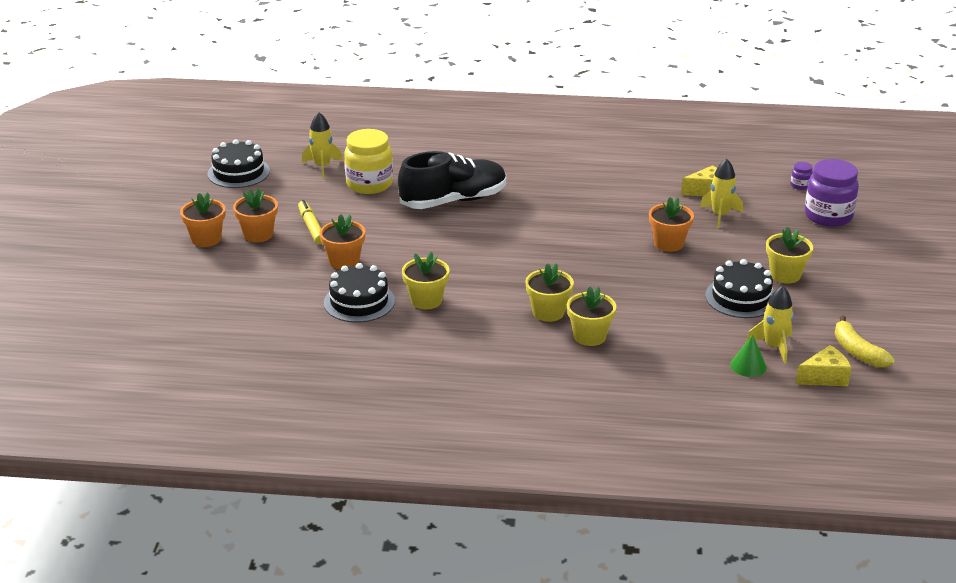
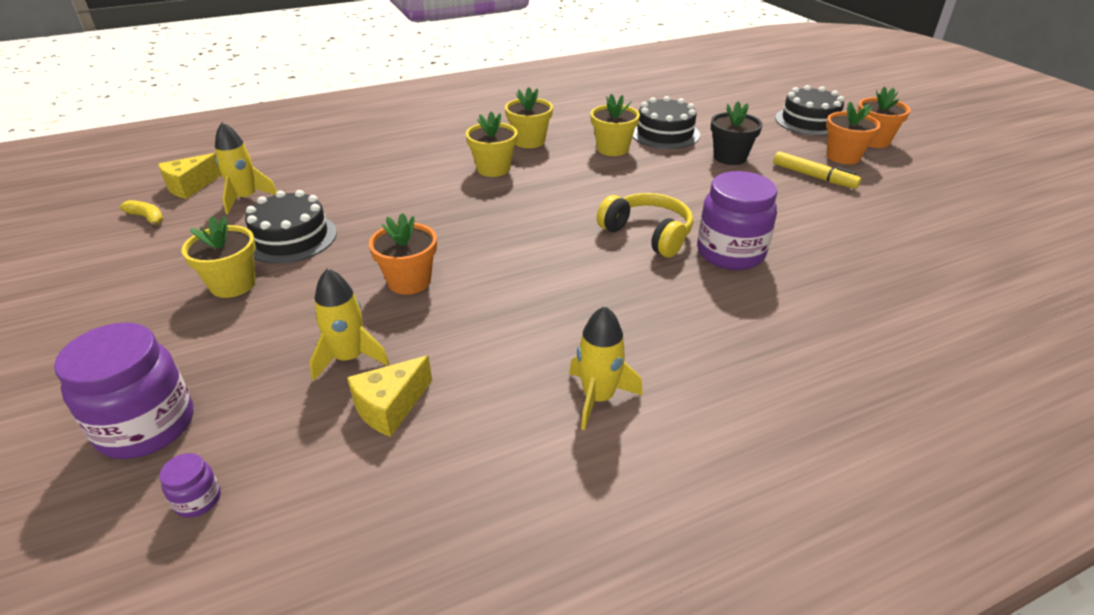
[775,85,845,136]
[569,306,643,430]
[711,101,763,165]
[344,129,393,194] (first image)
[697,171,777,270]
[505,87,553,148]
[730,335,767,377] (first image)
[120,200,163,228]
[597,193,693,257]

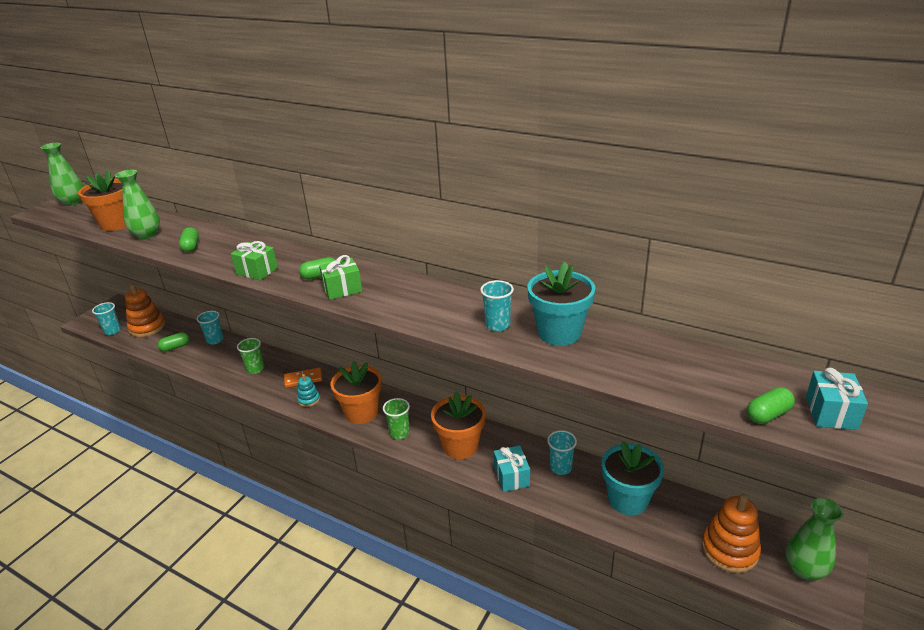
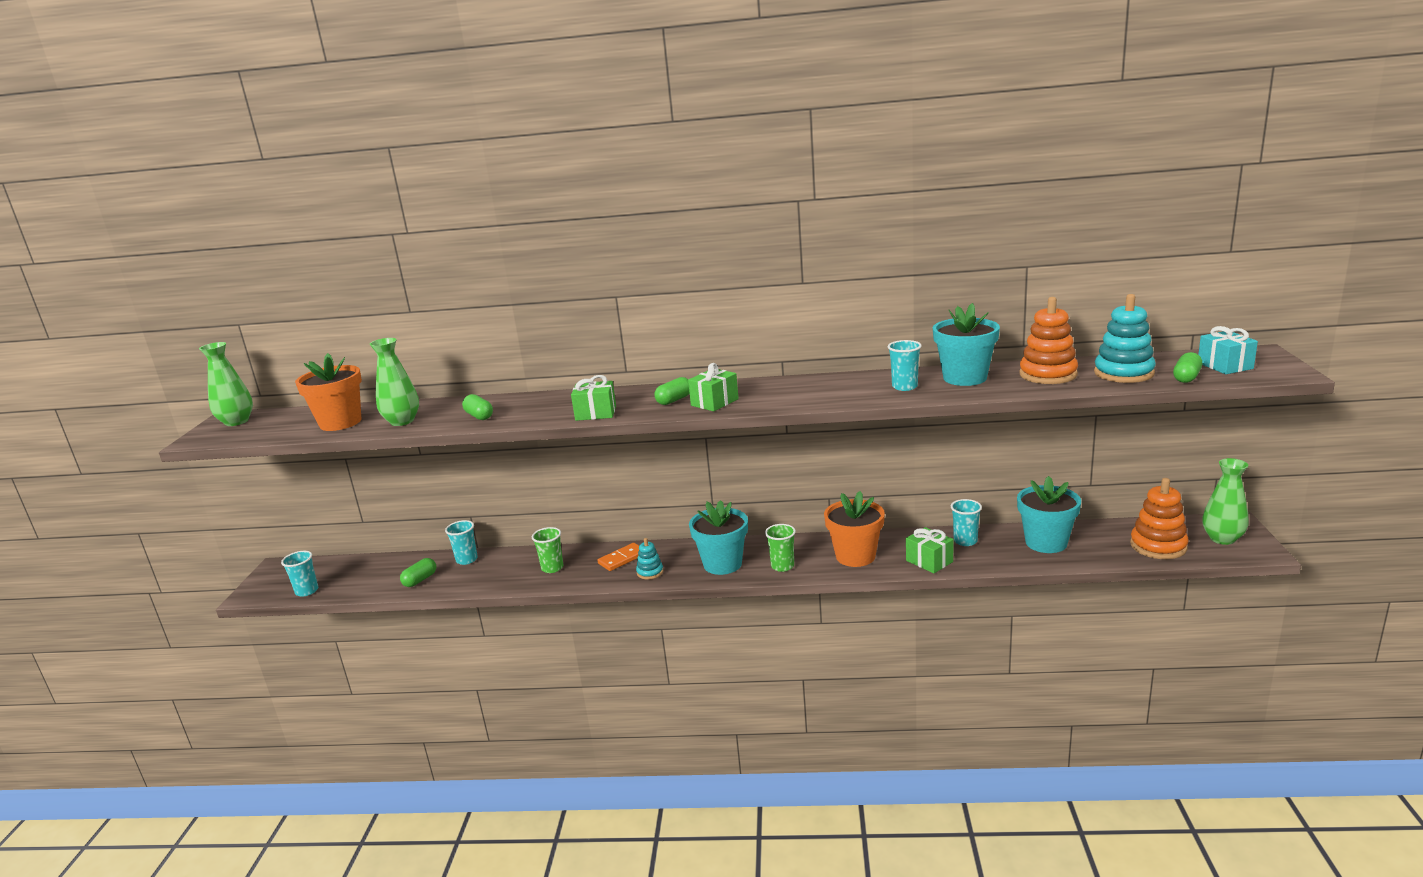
[1020,297,1078,384]
[689,500,748,575]
[906,527,954,573]
[1094,294,1156,383]

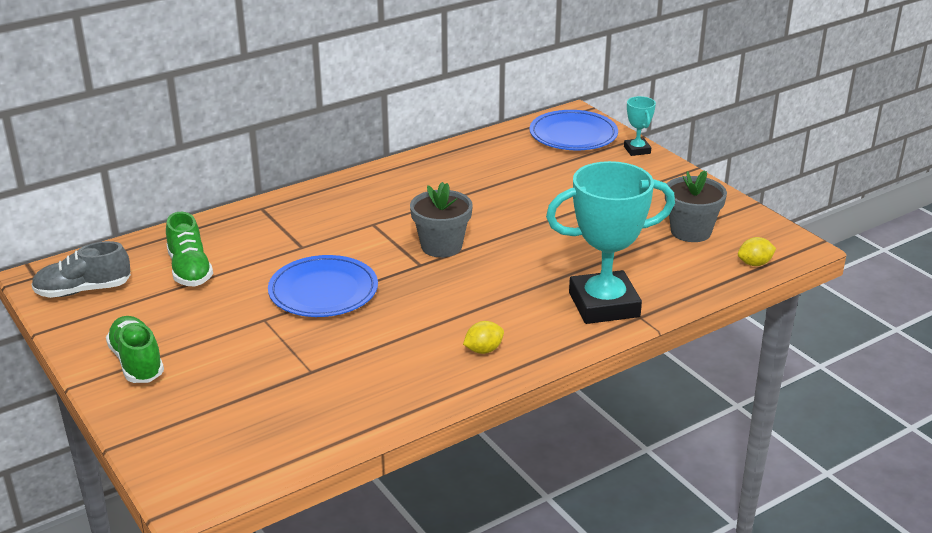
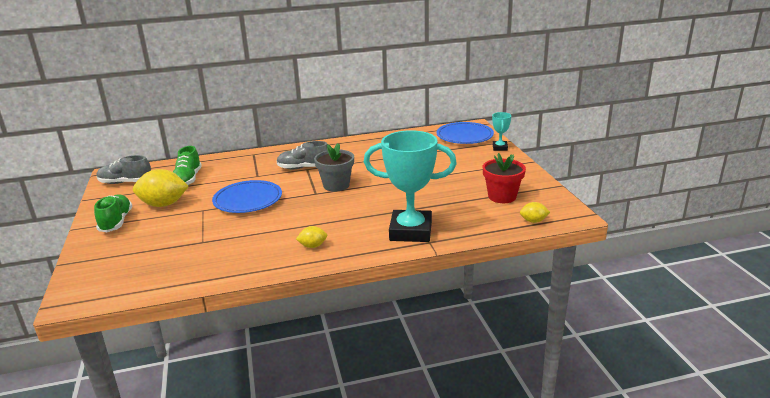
[483,153,526,203]
[133,169,189,207]
[277,141,328,169]

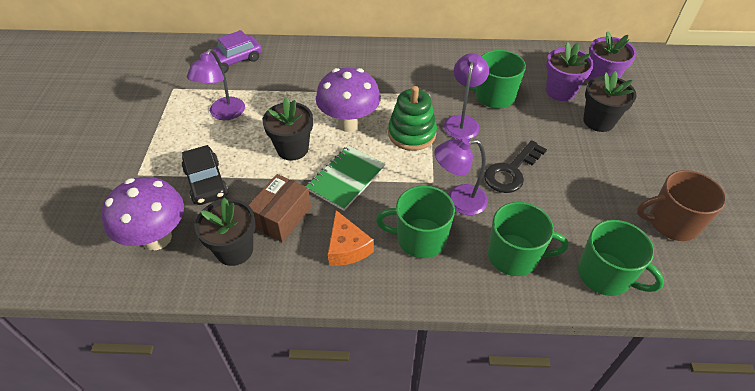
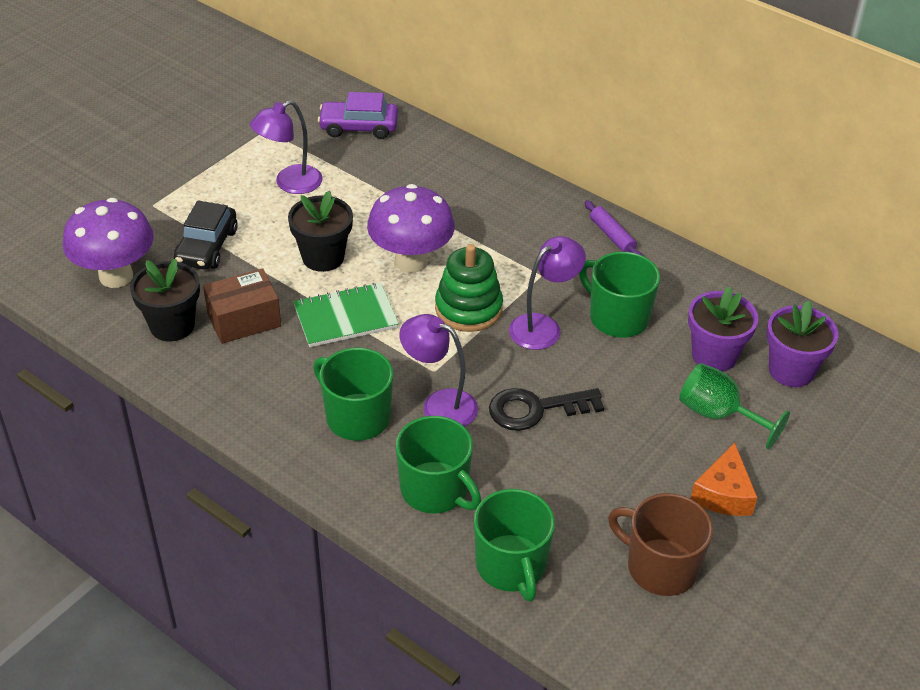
[690,442,758,516]
[679,363,790,449]
[584,200,642,255]

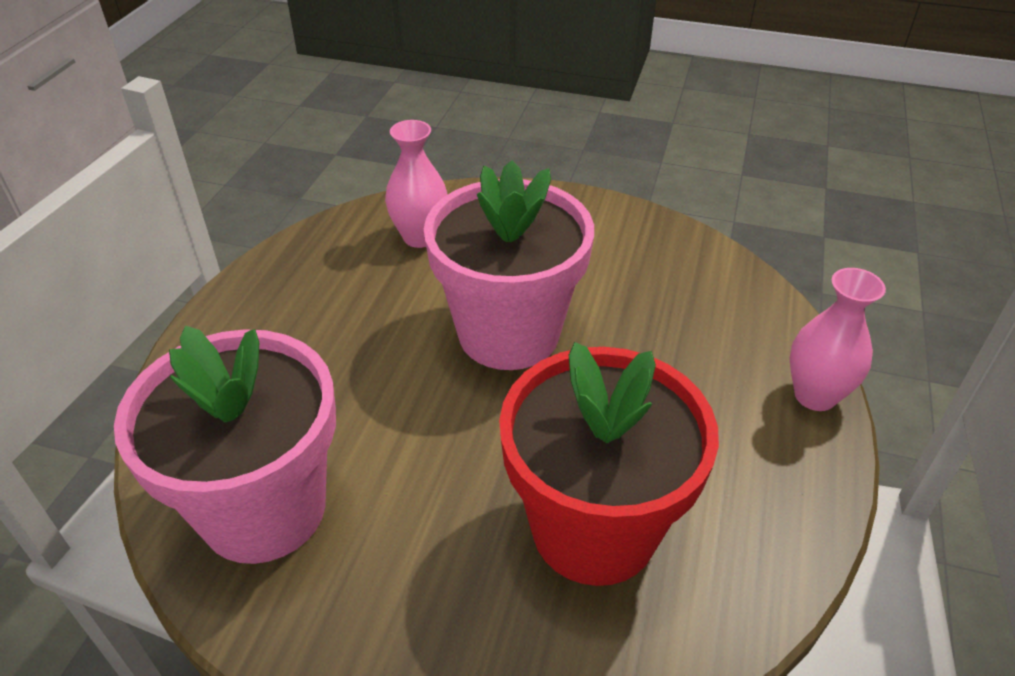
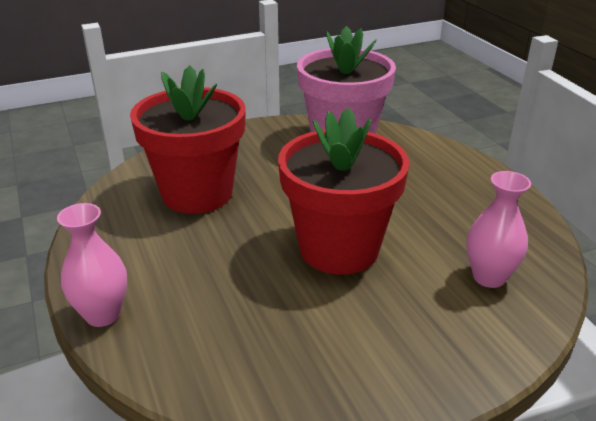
[278,107,410,275]

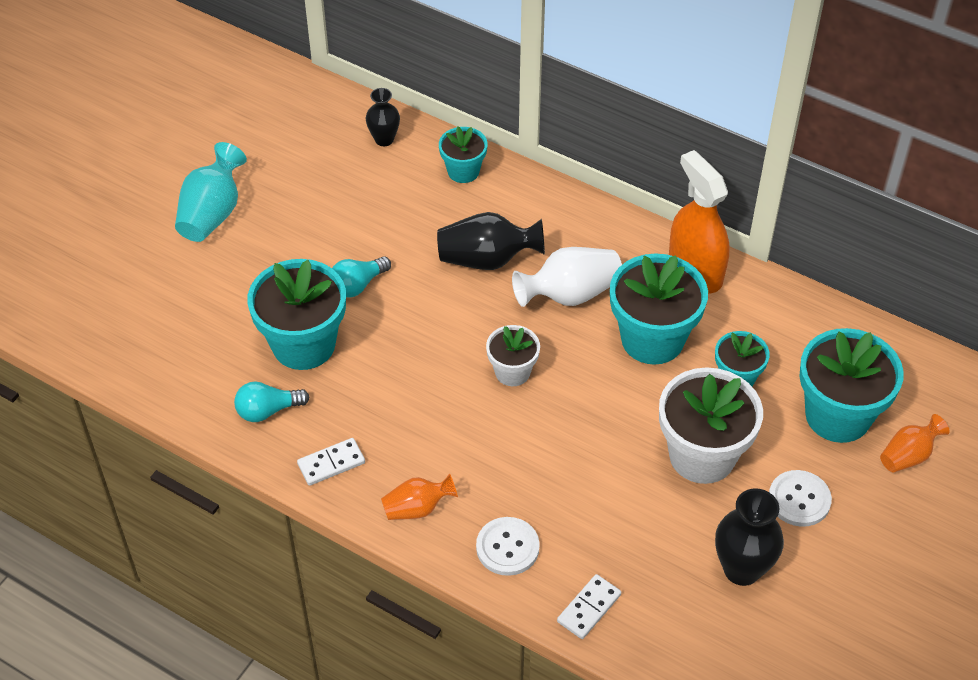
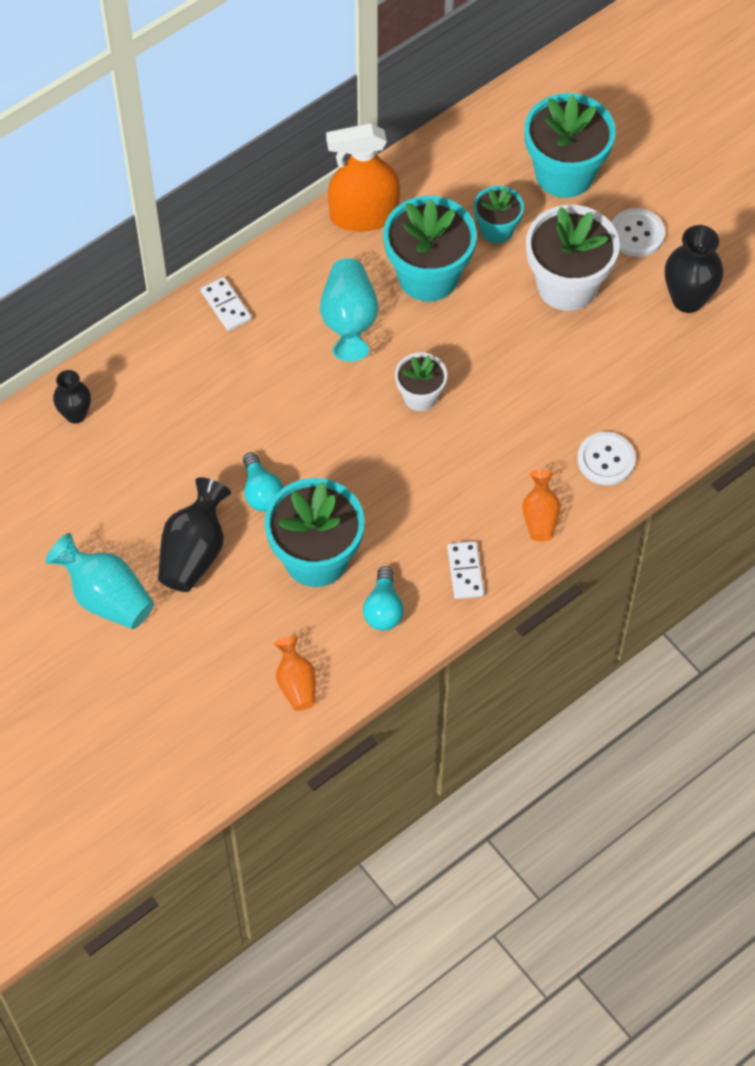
[158,477,231,592]
[439,127,487,183] (first image)
[320,258,378,362]
[201,277,252,331]
[274,636,316,711]

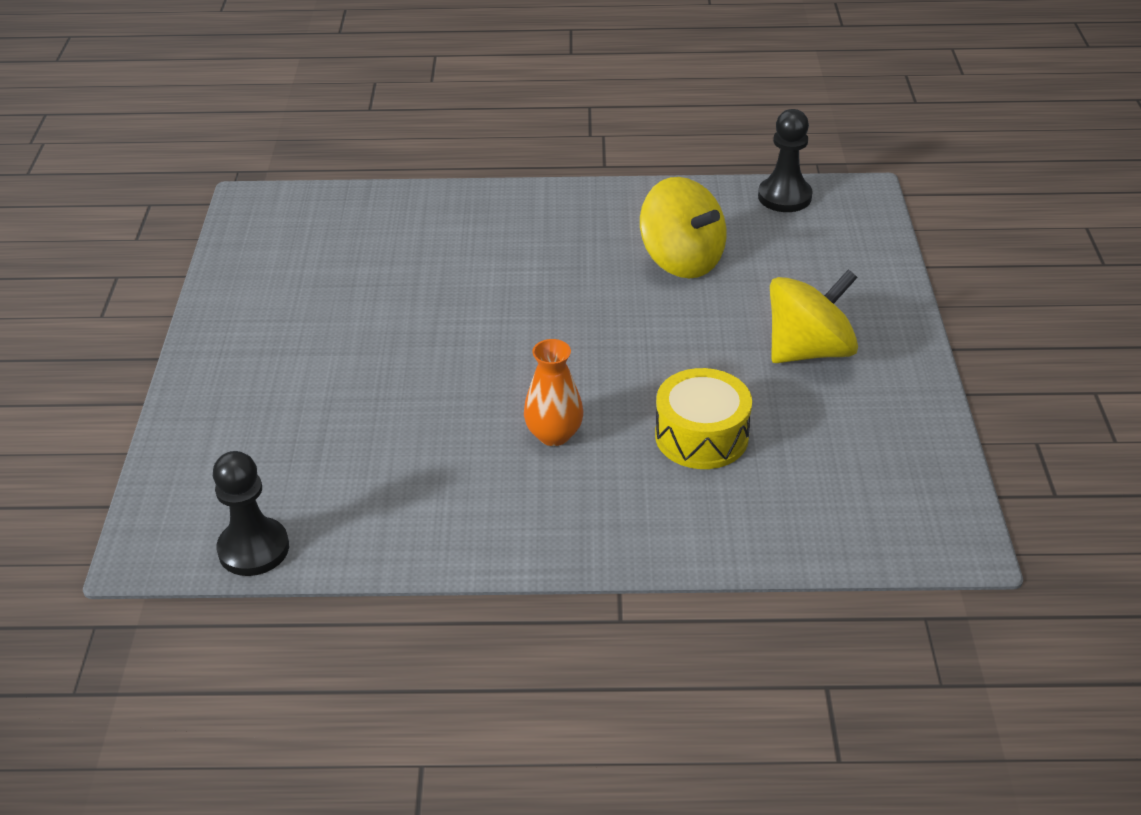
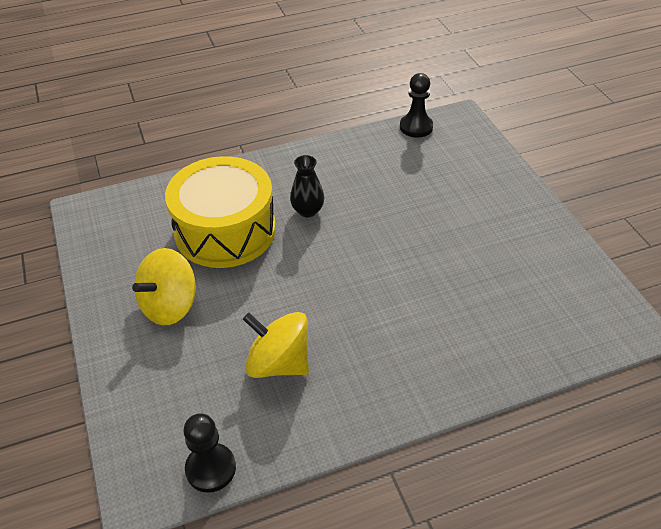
[290,155,324,218]
[165,156,276,268]

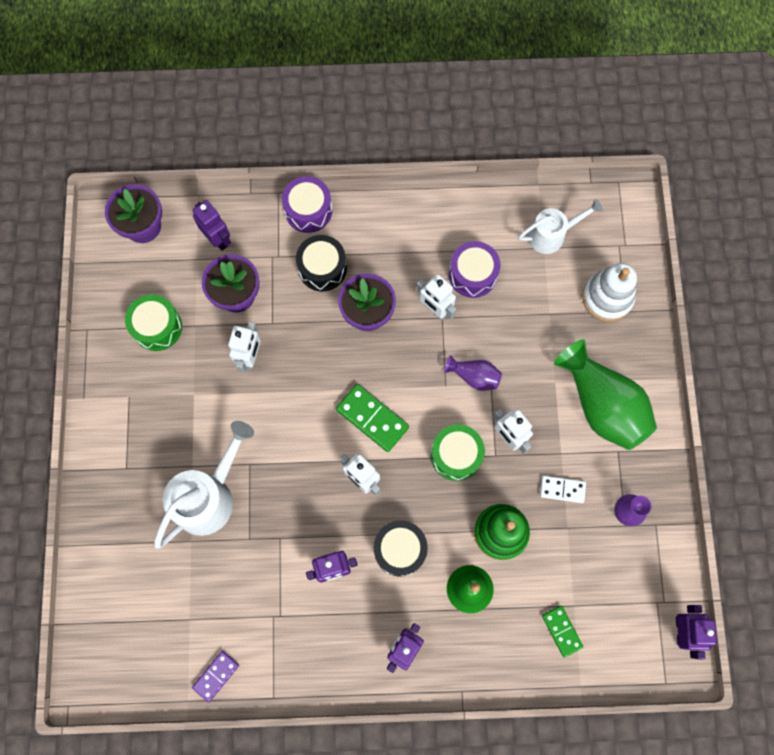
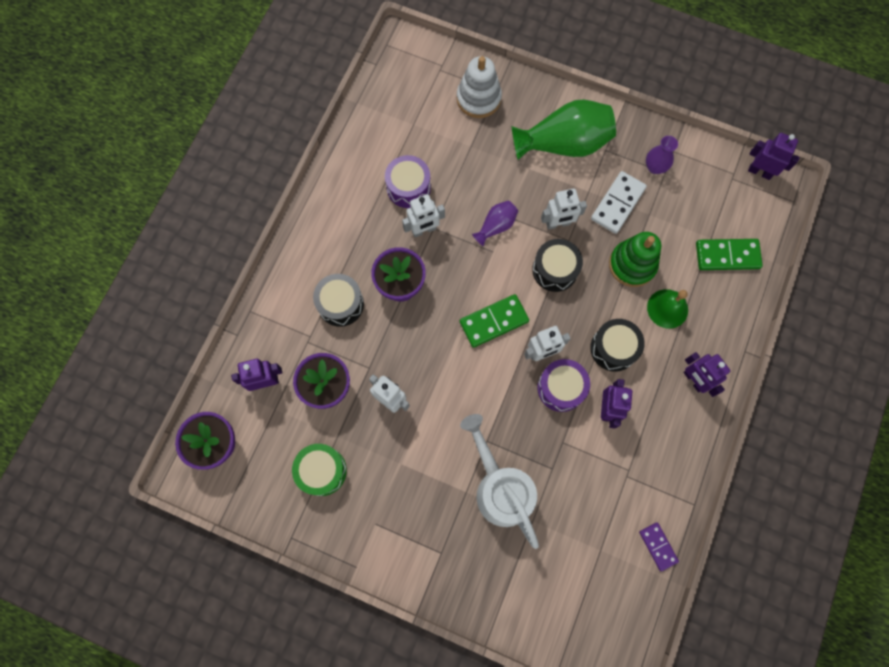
[537,359,590,412]
[532,239,583,292]
[518,199,603,254] (first image)
[591,171,647,234]
[696,239,763,270]

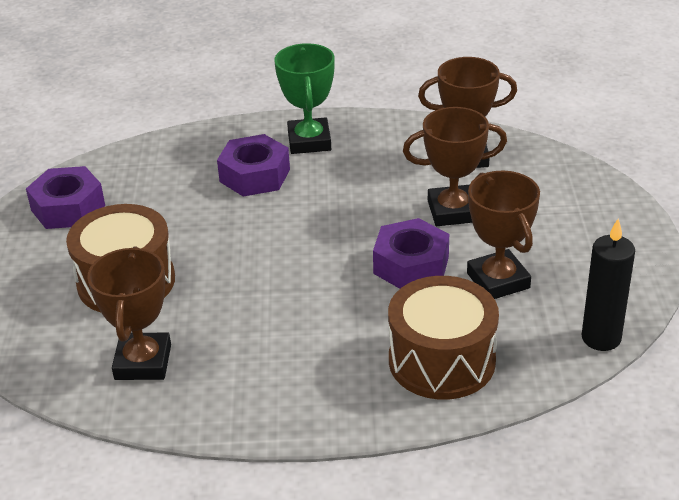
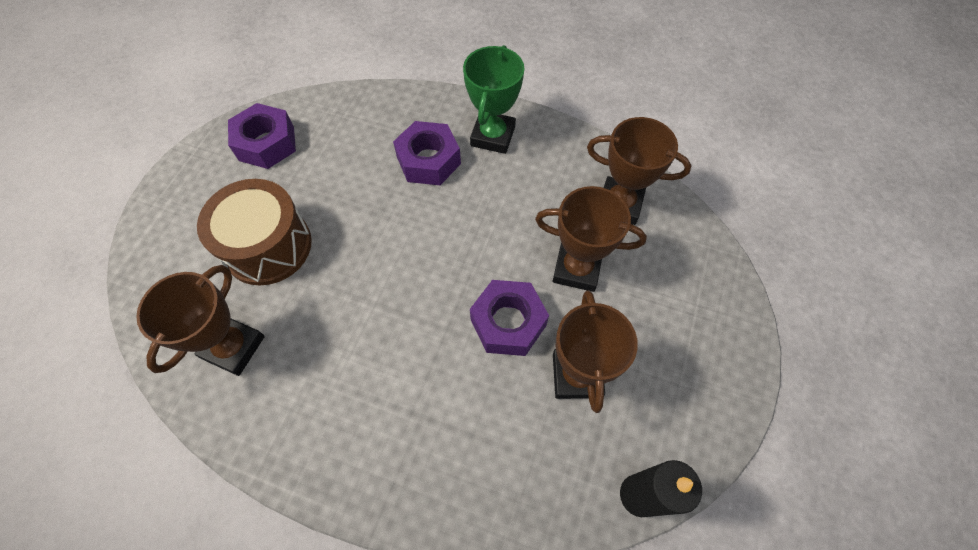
[388,276,499,400] (first image)

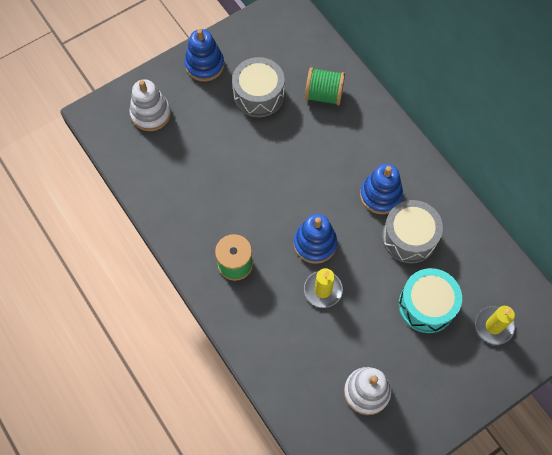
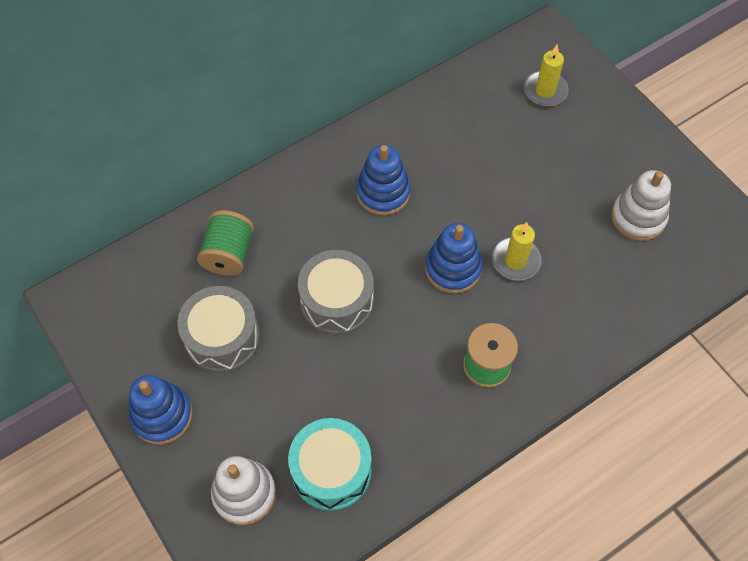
[298,250,374,335]
[288,418,371,511]

